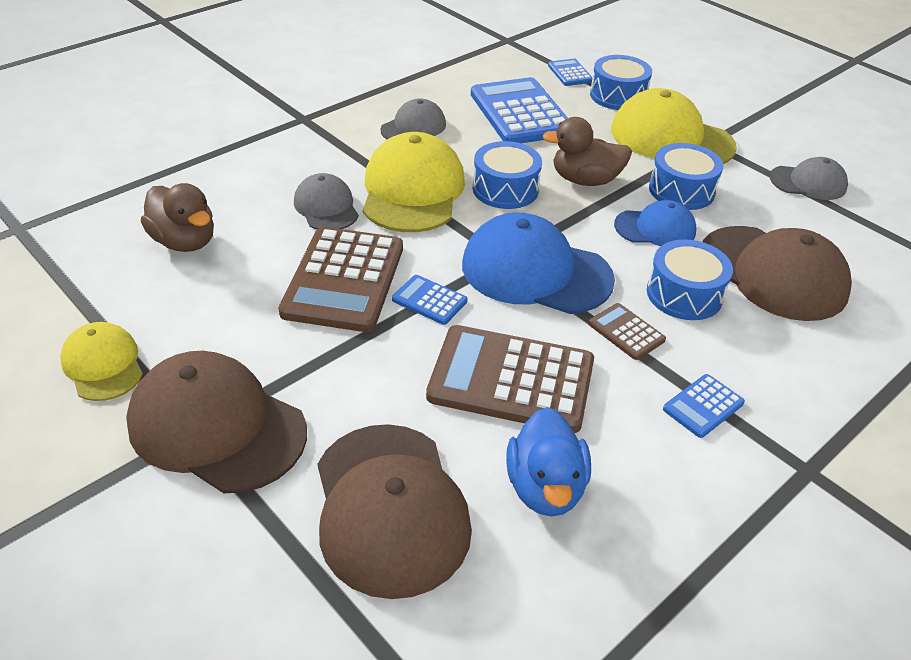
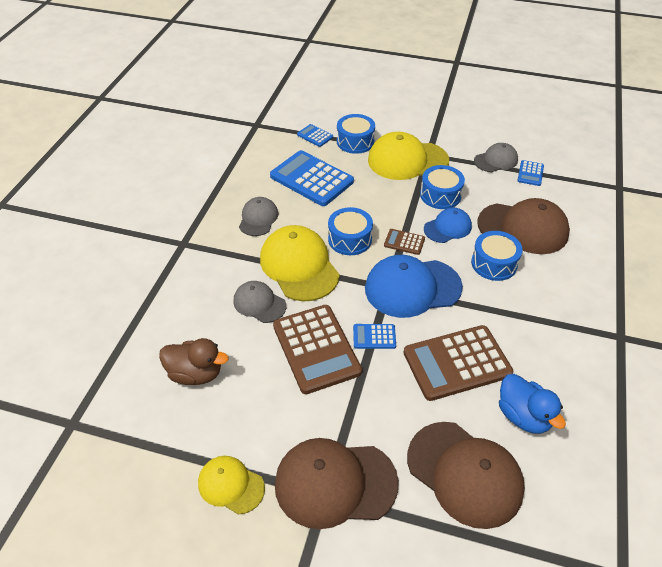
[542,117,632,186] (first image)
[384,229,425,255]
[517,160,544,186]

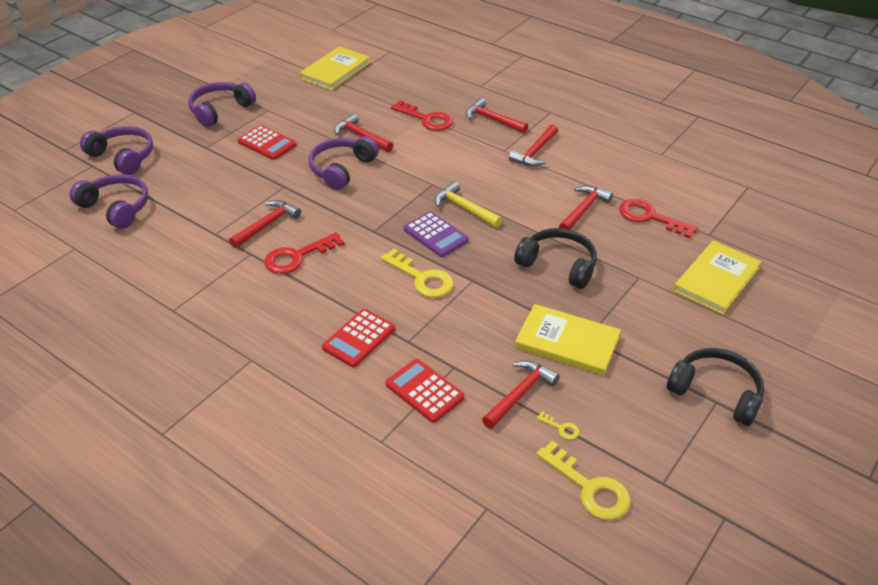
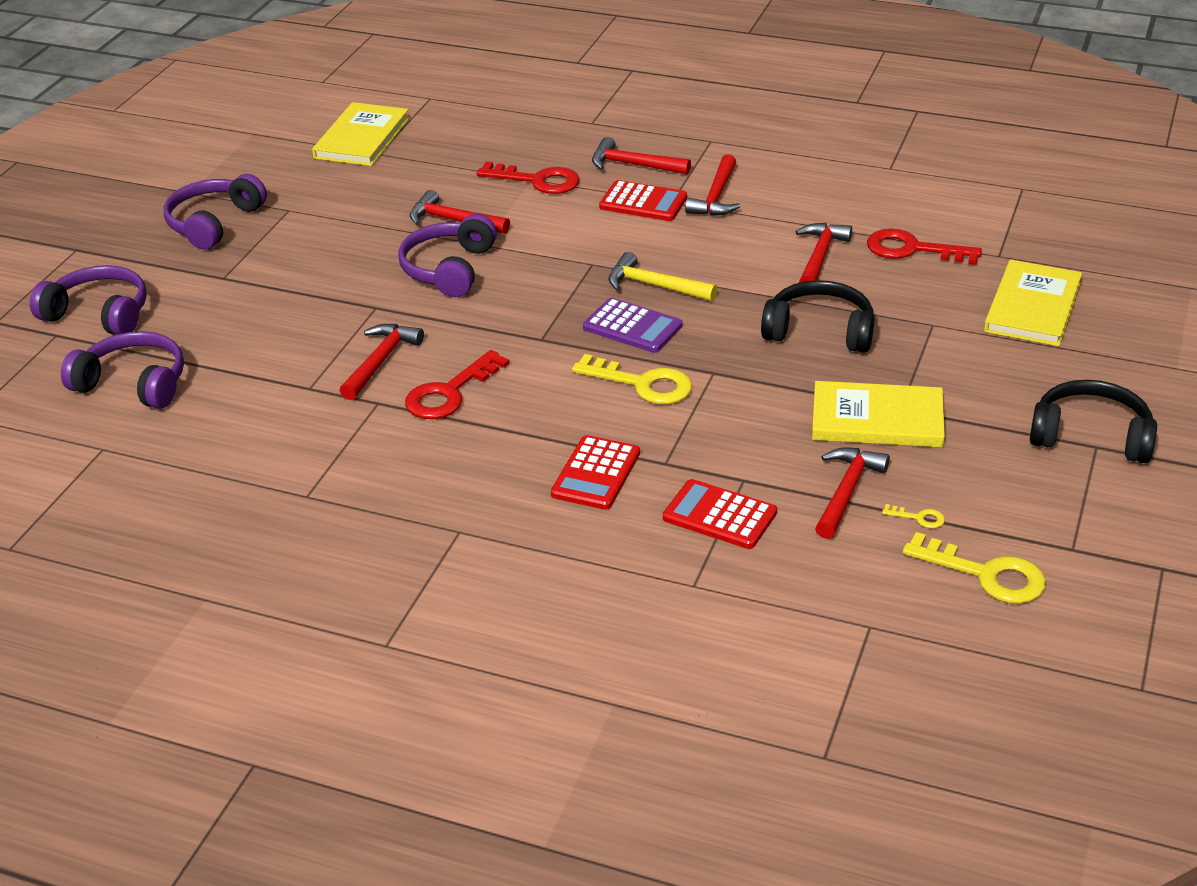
[599,180,687,221]

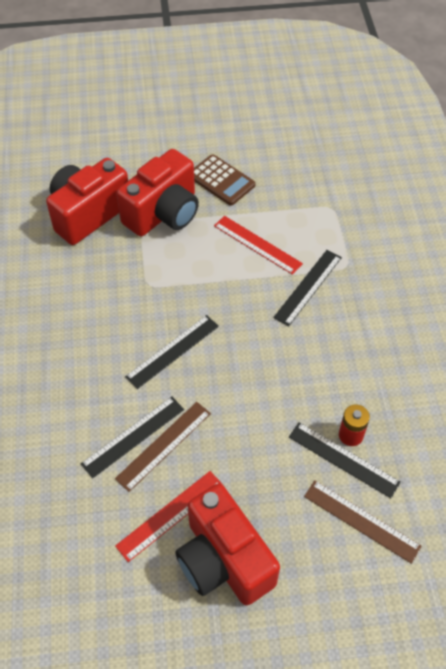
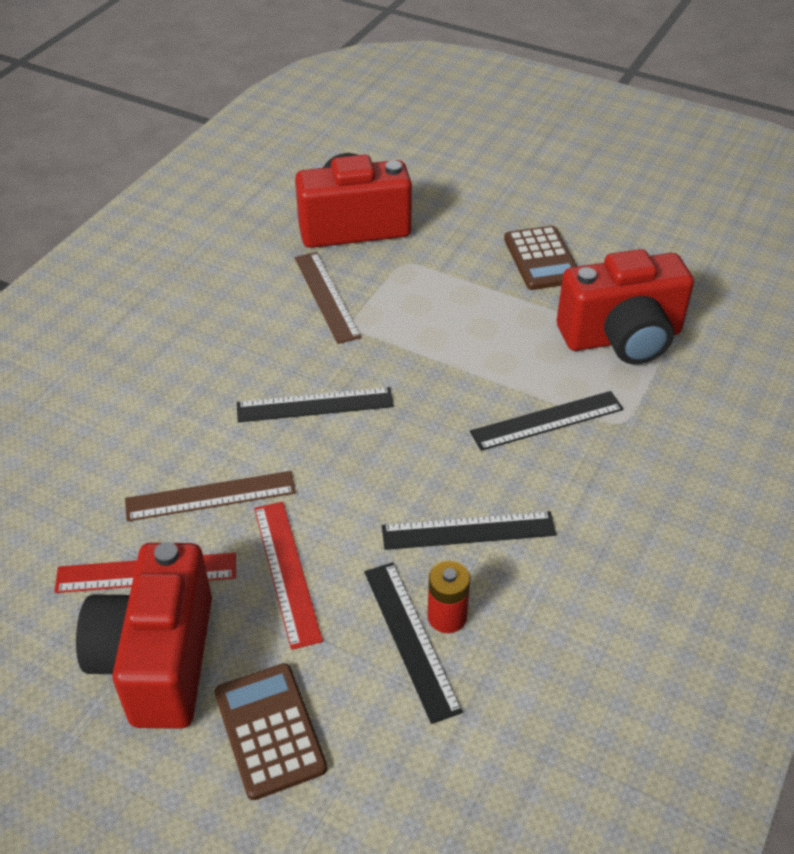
[382,511,556,550]
[557,249,694,365]
[254,501,323,650]
[294,252,362,344]
[215,663,327,800]

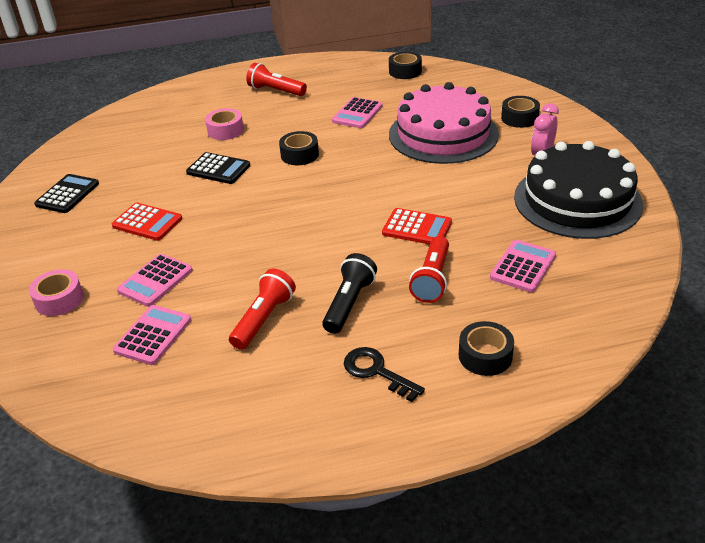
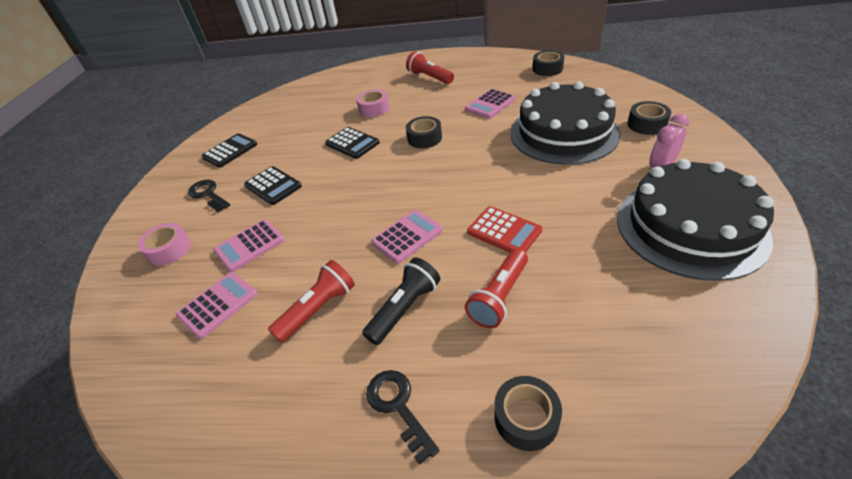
[244,166,302,205]
[510,82,621,165]
[371,210,443,264]
[188,180,230,212]

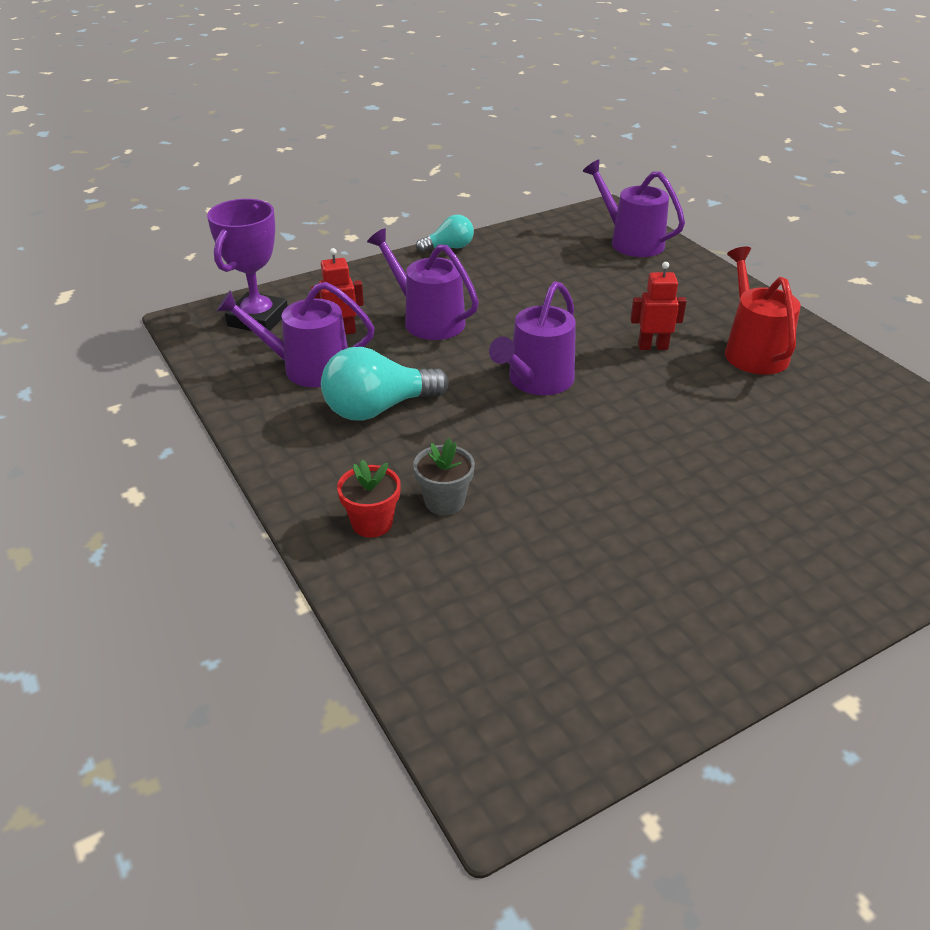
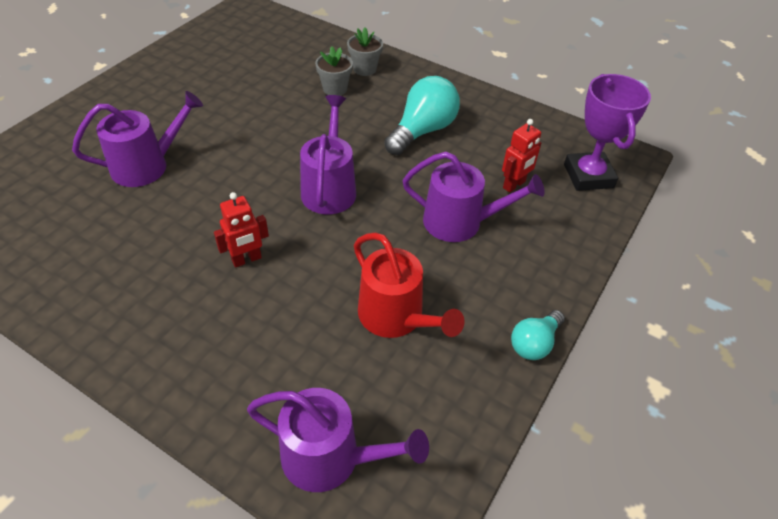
[72,91,203,187]
[347,27,383,76]
[354,233,464,338]

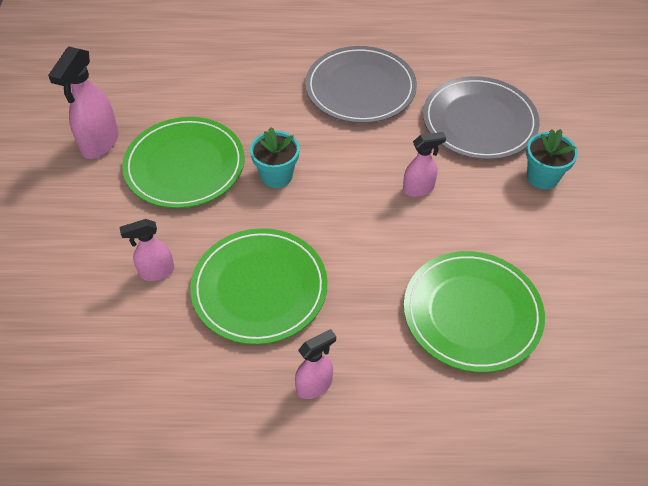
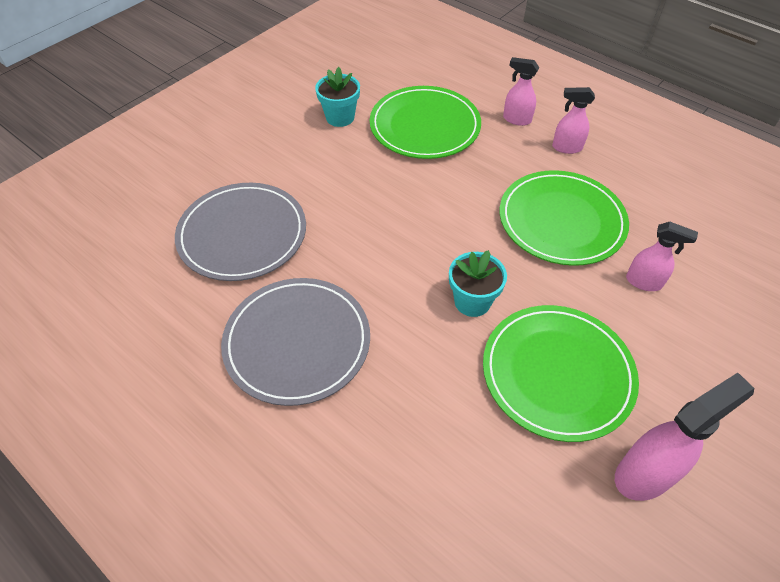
[503,57,539,126]
[315,67,360,127]

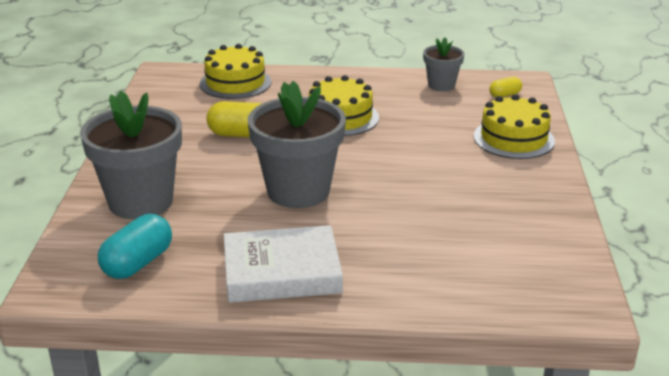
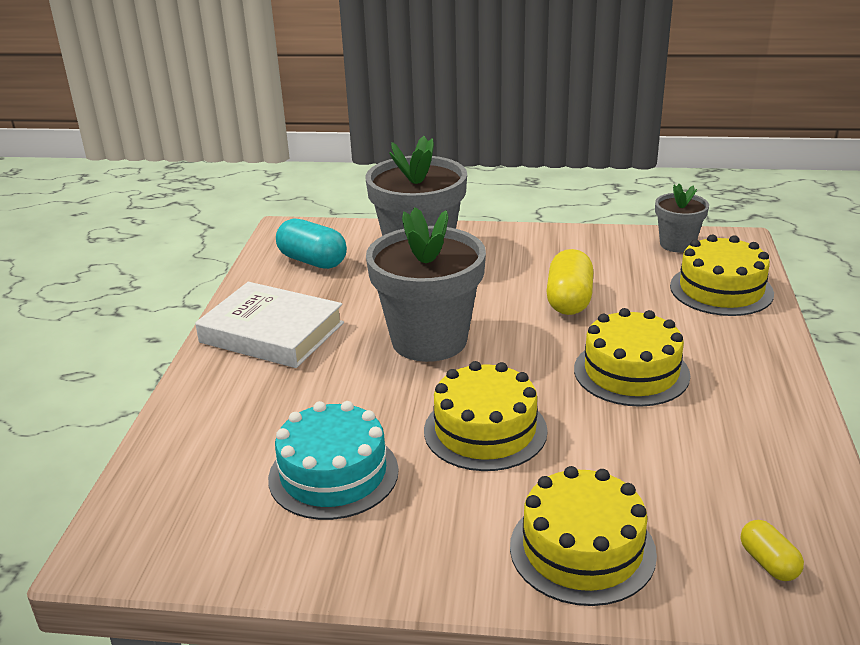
[195,282,344,368]
[655,184,709,252]
[268,401,399,520]
[424,361,548,471]

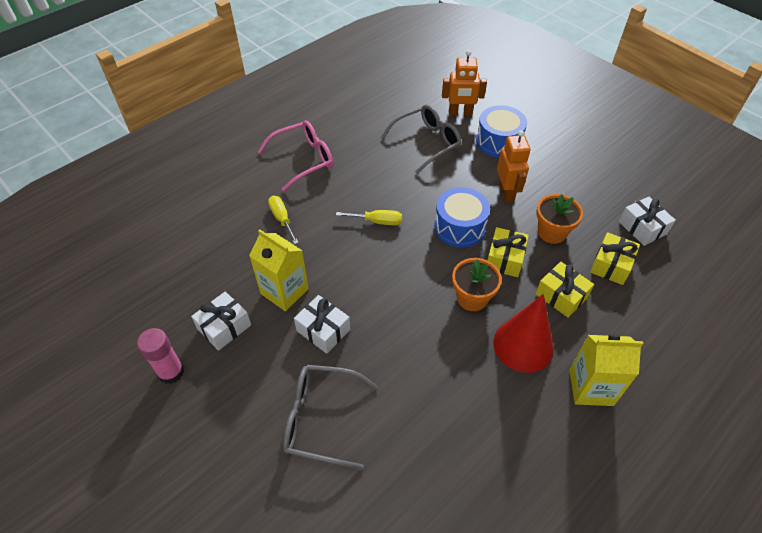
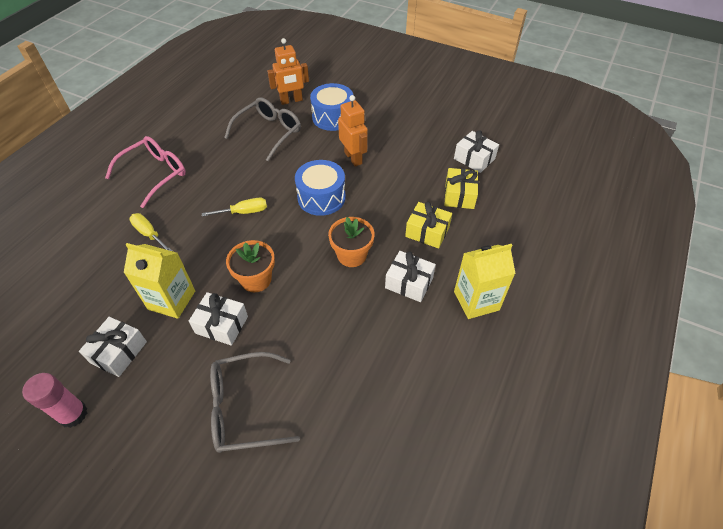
[487,227,529,277] (first image)
[385,251,436,302]
[226,240,275,292]

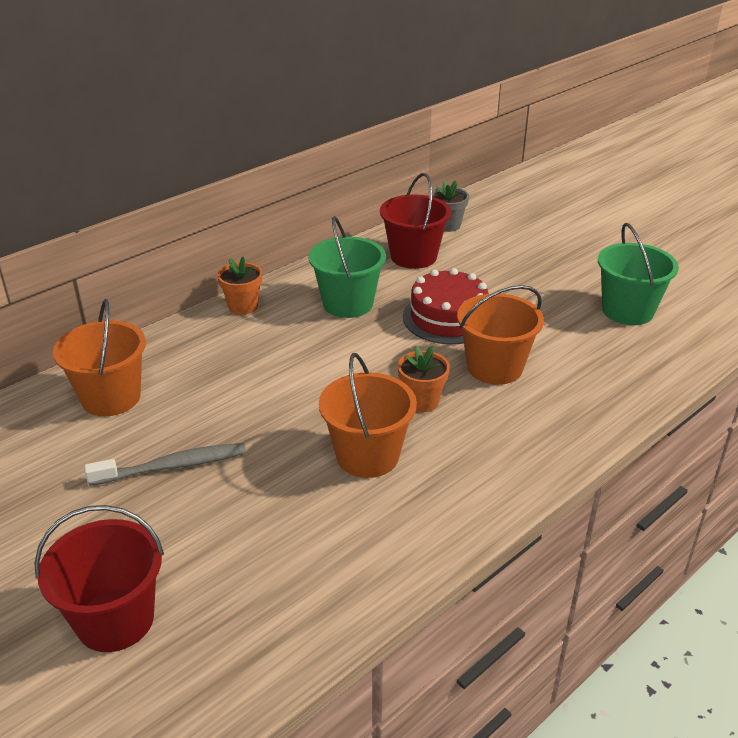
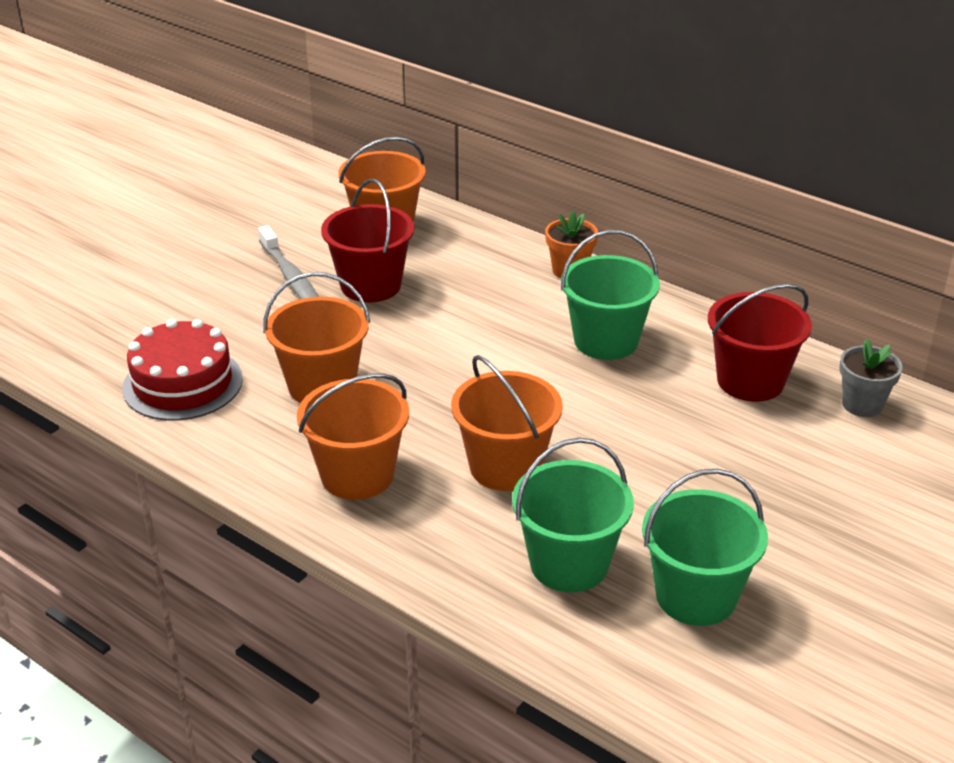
[321,179,414,302]
[398,346,450,412] (first image)
[122,319,243,421]
[297,373,409,500]
[512,438,634,592]

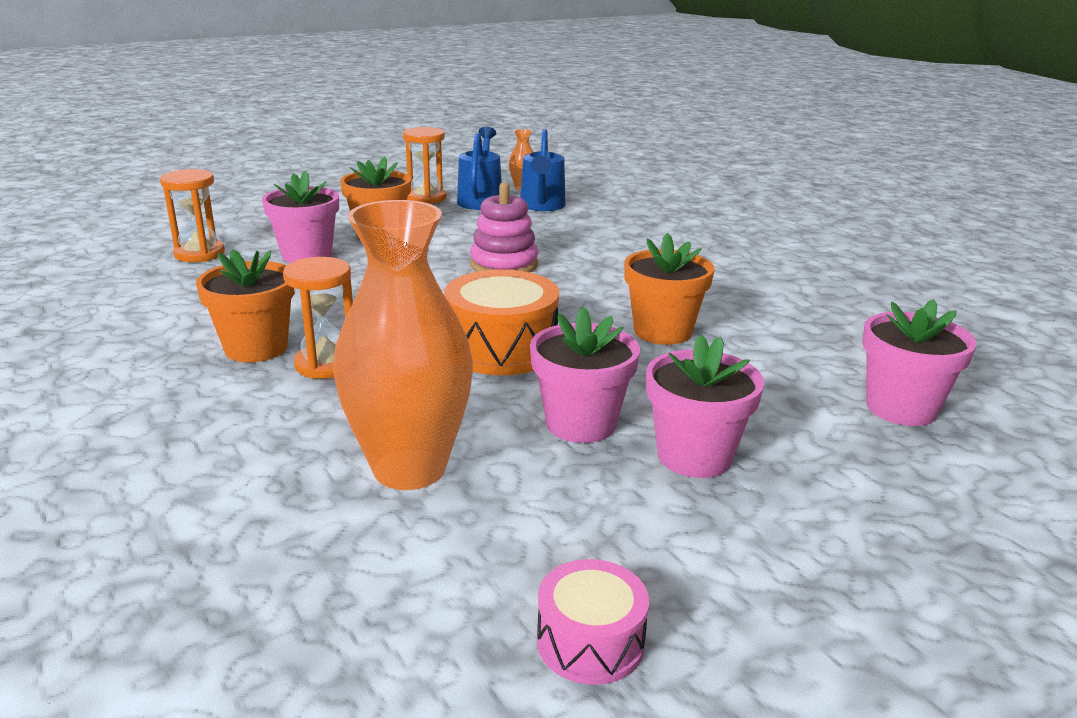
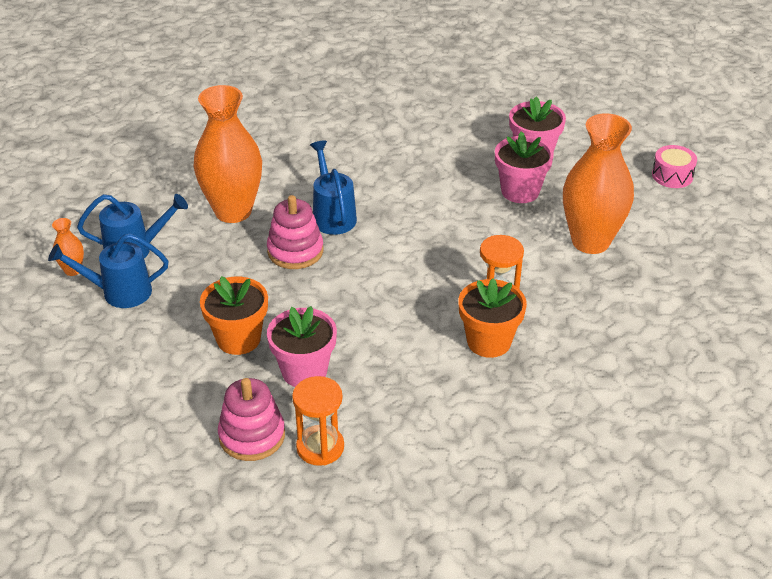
[403,127,446,204] (first image)
[444,269,559,375] (first image)
[624,233,715,345] (first image)
[862,299,977,426] (first image)
[194,85,262,223]
[218,378,285,461]
[310,141,357,235]

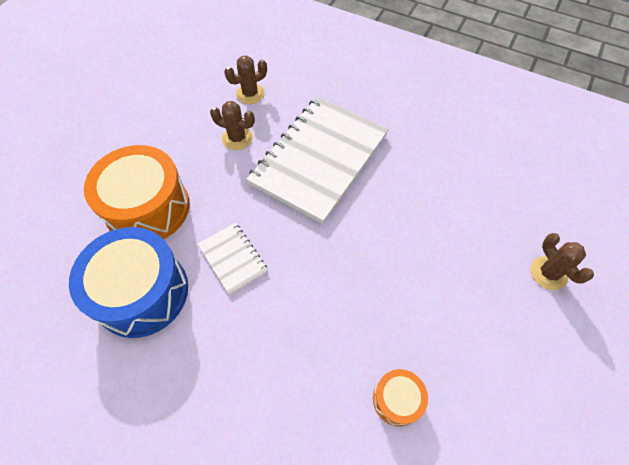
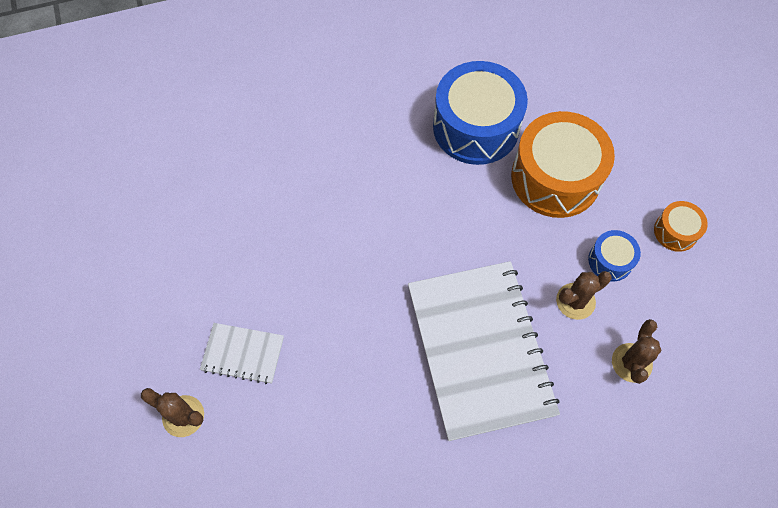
[200,323,284,384]
[654,201,708,252]
[588,230,641,281]

